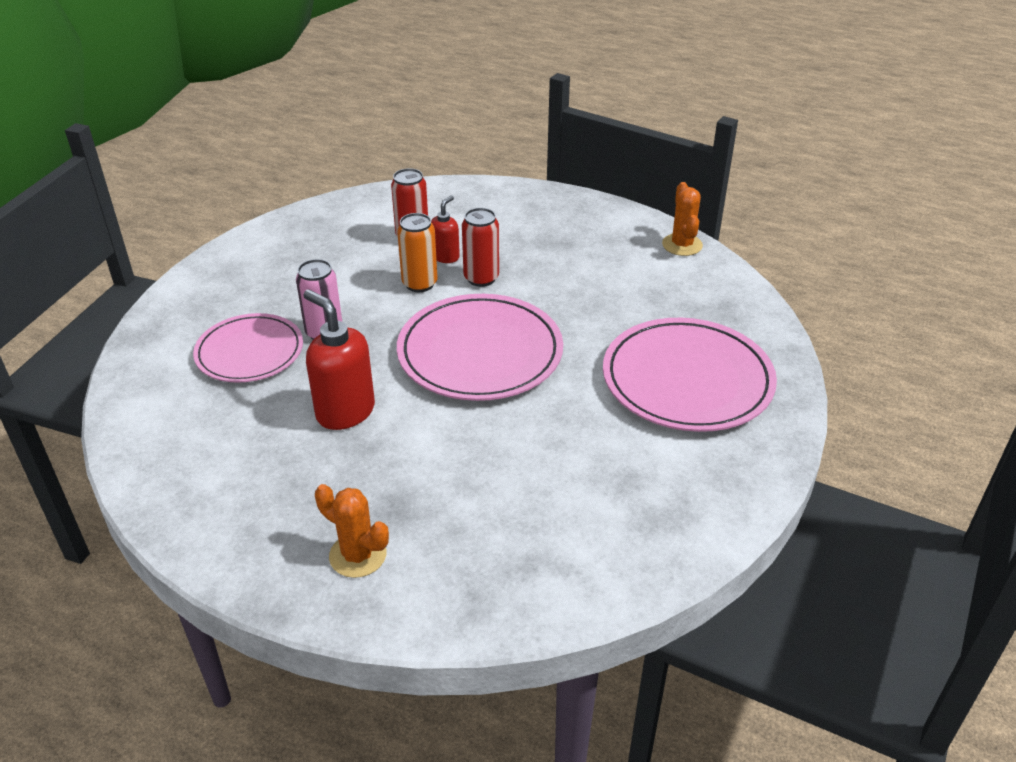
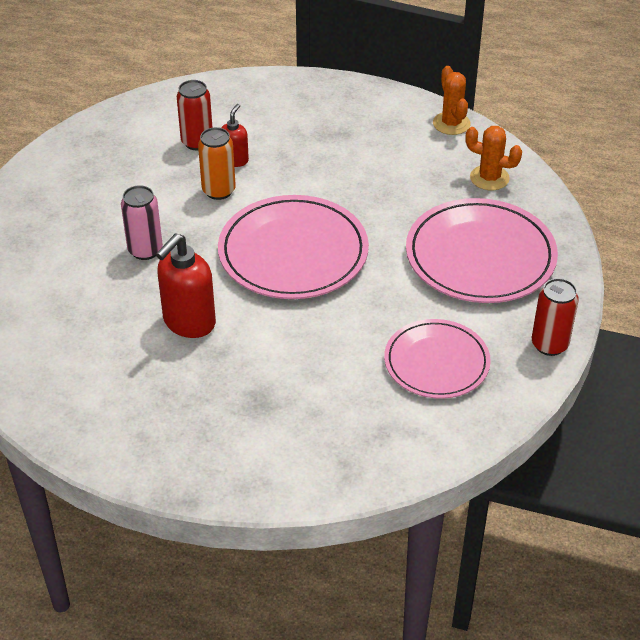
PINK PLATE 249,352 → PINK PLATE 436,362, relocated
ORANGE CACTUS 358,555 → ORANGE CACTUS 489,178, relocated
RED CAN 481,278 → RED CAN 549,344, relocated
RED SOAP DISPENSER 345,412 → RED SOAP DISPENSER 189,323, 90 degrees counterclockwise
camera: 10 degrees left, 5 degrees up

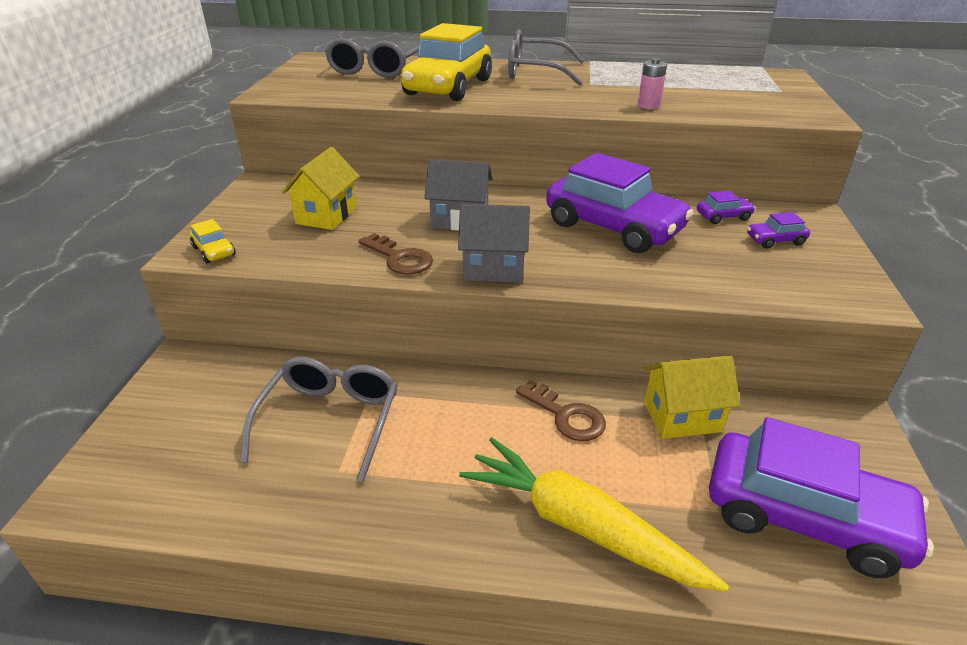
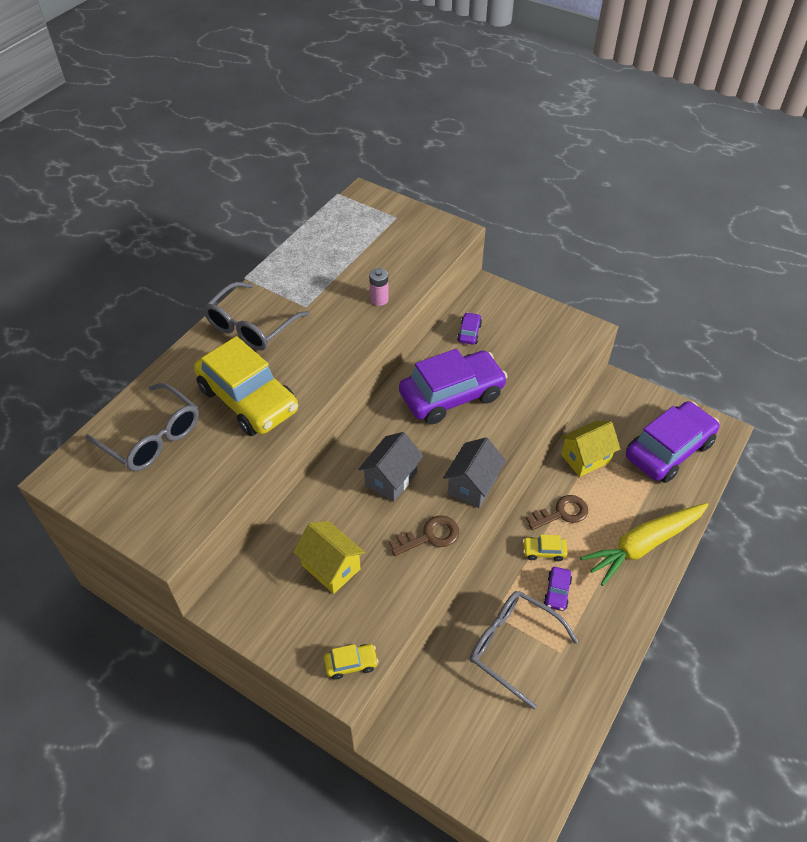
- → YELLOW CAR 544,551
PURPLE CAR 775,240 → PURPLE CAR 557,592, relocated
YELLOW HOUSE 682,417 → YELLOW HOUSE 585,458, 45 degrees clockwise
camera: 65 degrees left, 15 degrees up

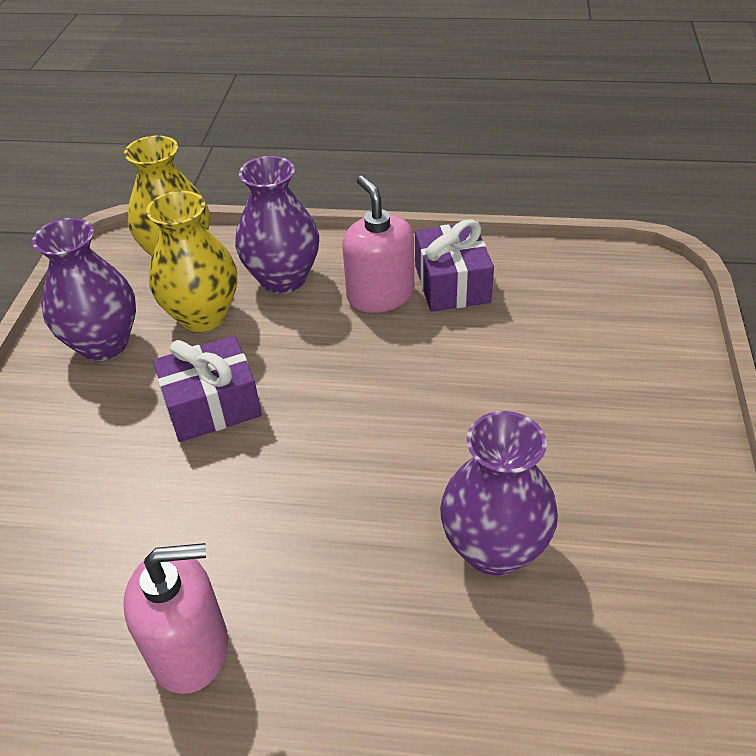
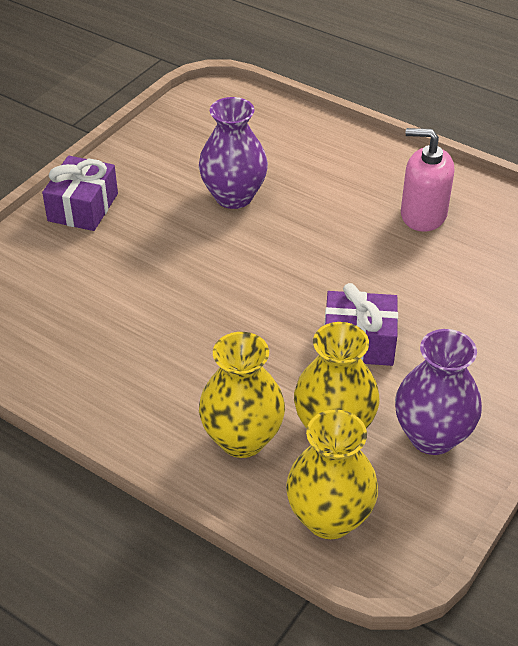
PINK SOAP DISPENSER 380,295 → -
PURPLE GIFT 452,284 → PURPLE GIFT 83,207, relocated
PURPLE VASE 283,279 → YELLOW VASE 242,439
camera: 155 degrees left, 0 degrees up

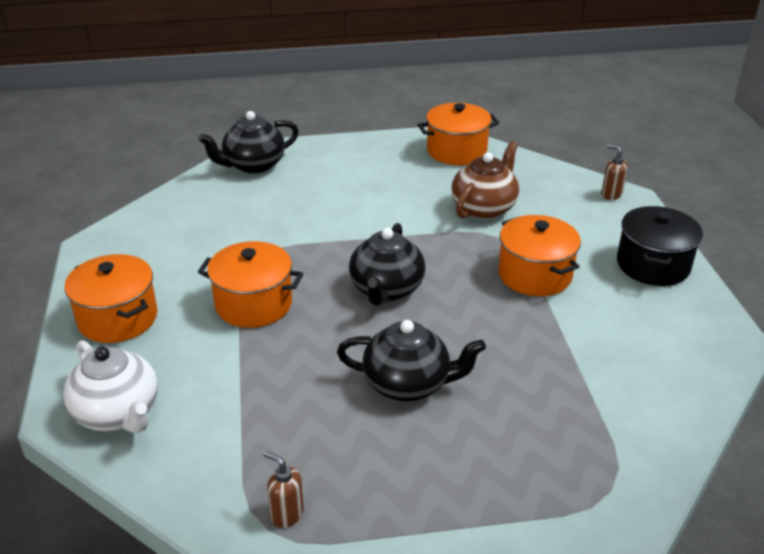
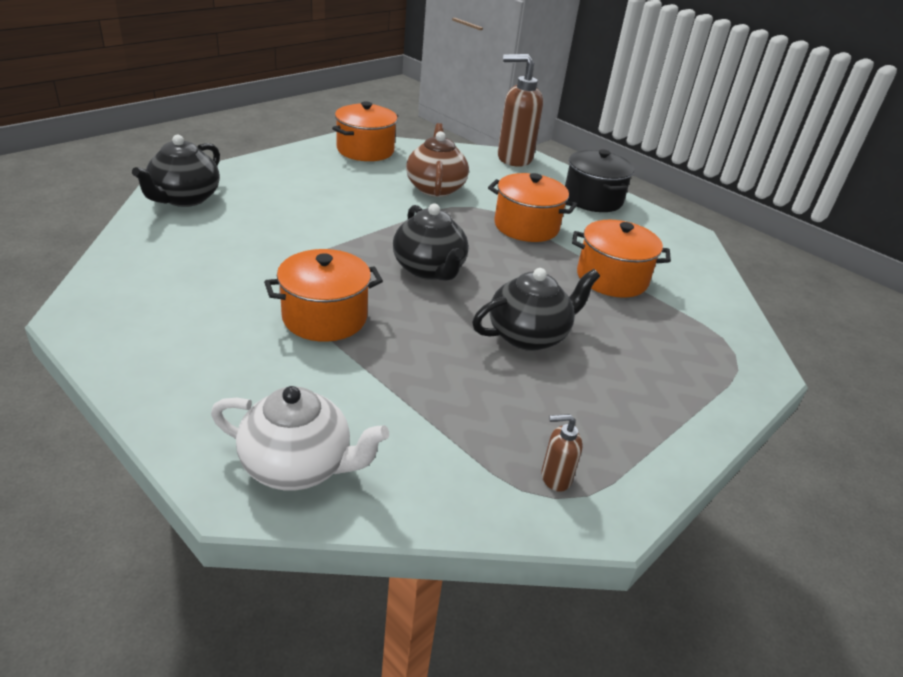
ORANGE POT 118,318 → ORANGE POT 612,278, relocated
BROWN SOAP DISPENSER 611,194 → BROWN SOAP DISPENSER 514,158, x2.18
camera: 40 degrees left, 0 degrees up

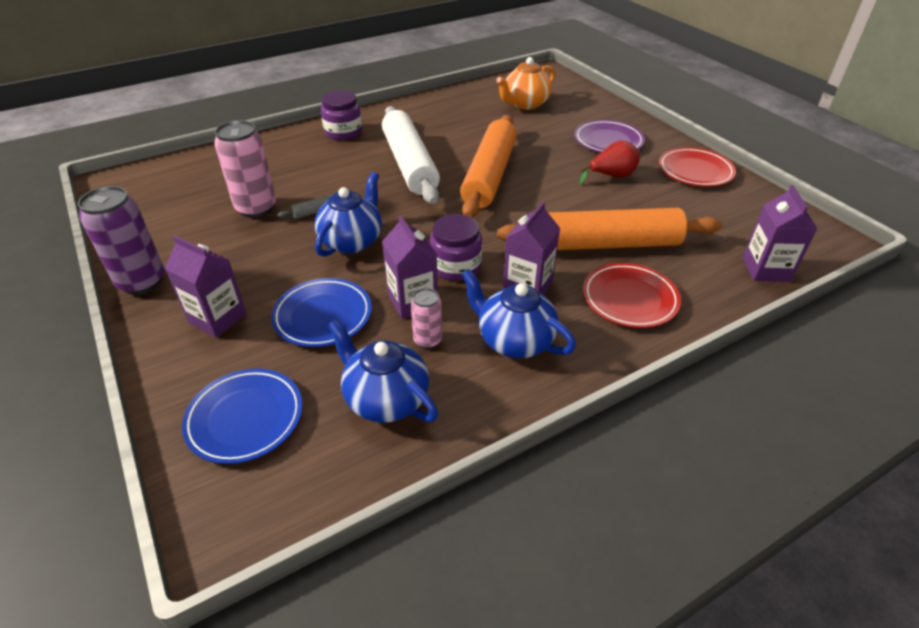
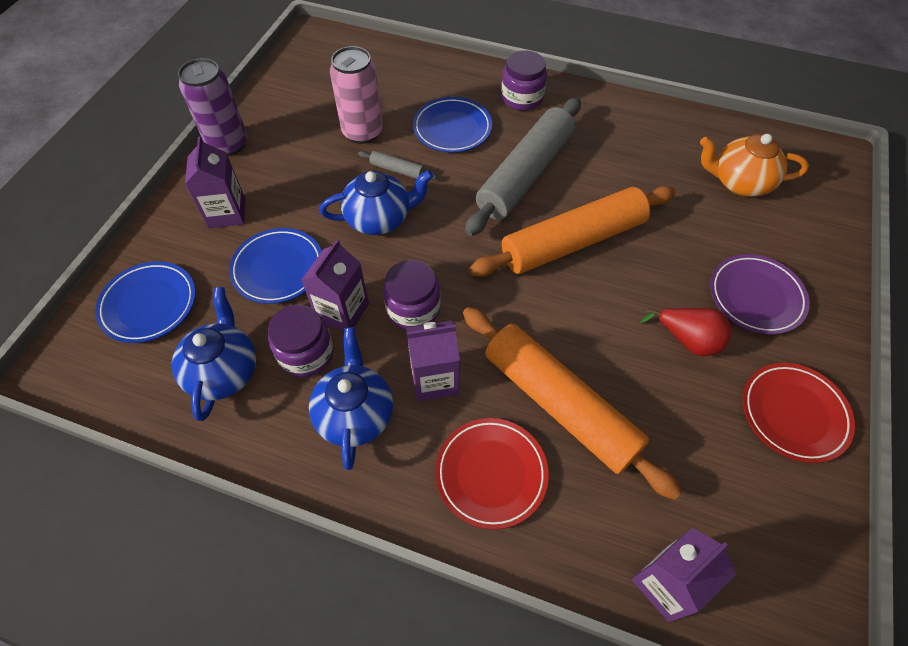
- → BLUE PLATE 452,128
PINK CAN 427,340 → PURPLE JAR 306,353
WHITE ROLLING PIN 409,164 → GREY ROLLING PIN 525,174
camera: 50 degrees right, 15 degrees up

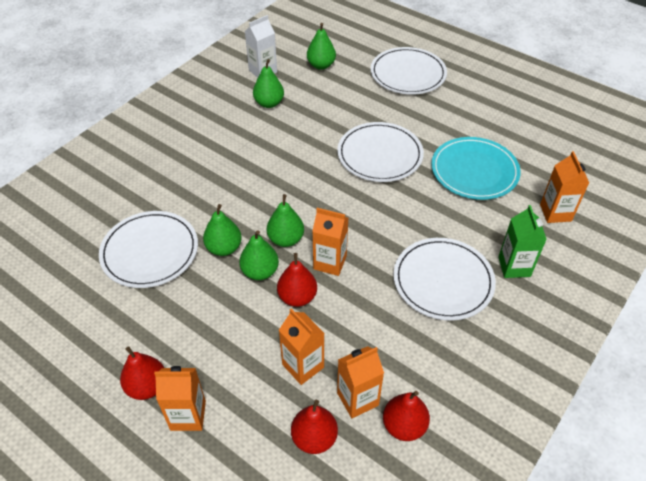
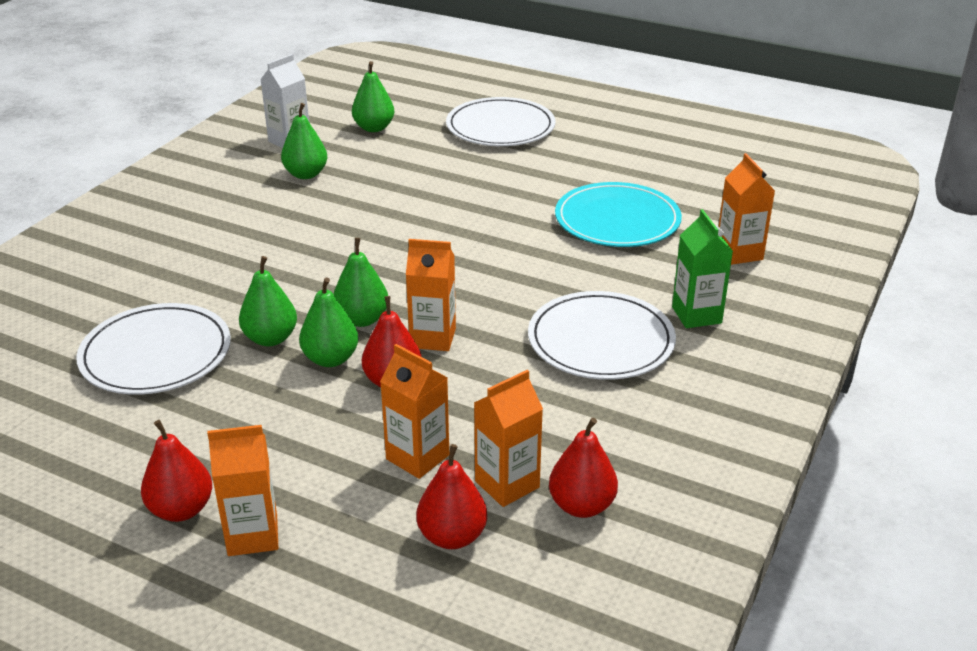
WHITE PLATE 380,155 → -
camera: 10 degrees left, 15 degrees down

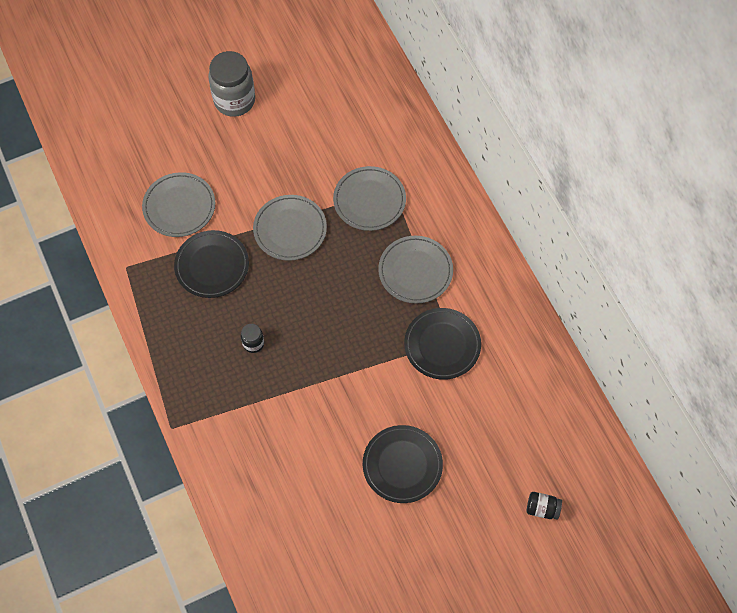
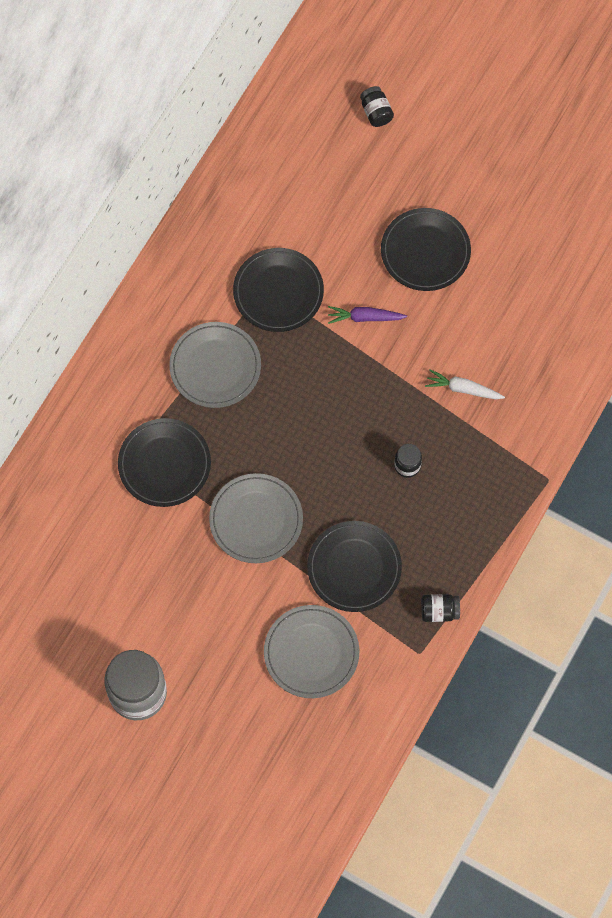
- → PURPLE CARROT 365,317
- → BLACK JAR 439,611
- → WHITE CARROT 463,389
GREY PLATE 369,200 → BLACK PLATE 164,464
camera: 125 degrees left, 5 degrees up

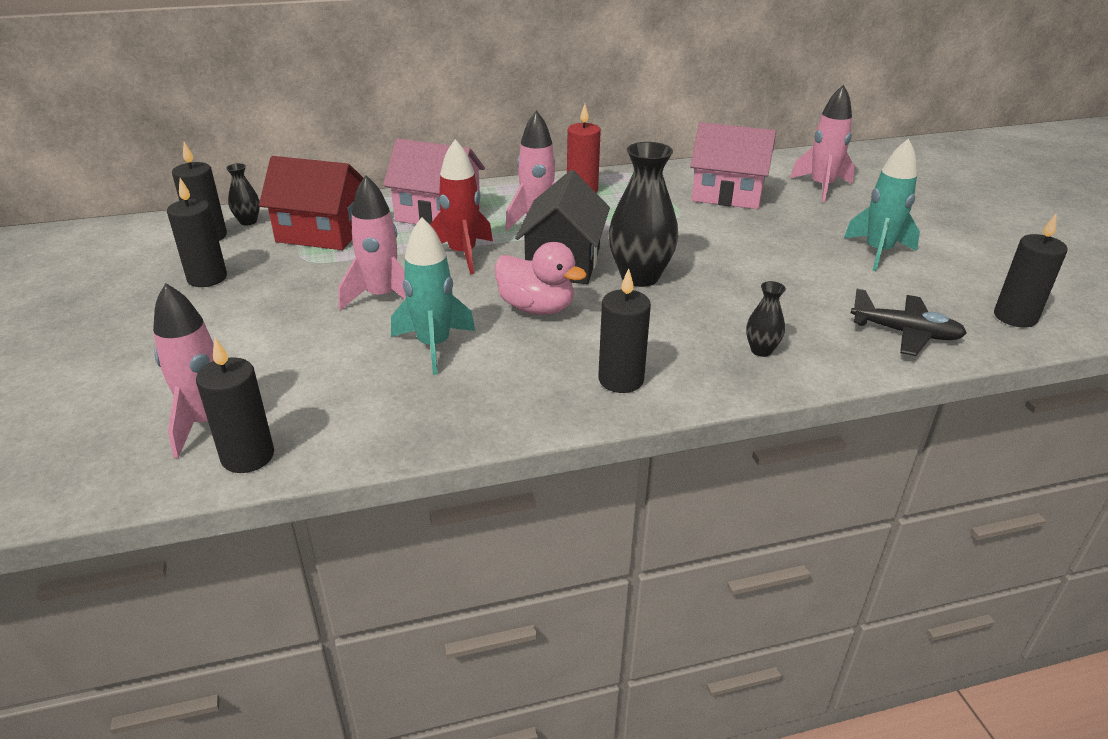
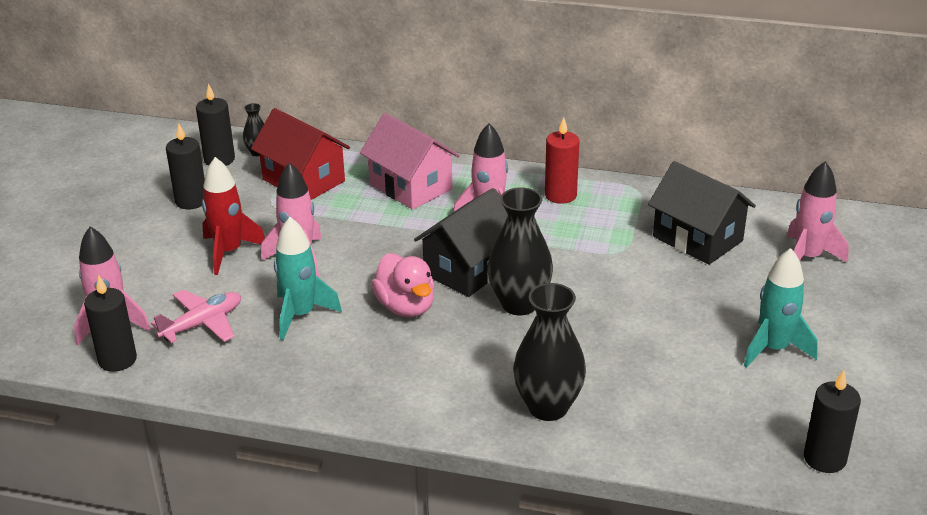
BLACK CANDLE 621,380 → -
BLACK PLANE 905,333 → -
- → PINK PLANE 202,324
RED ROCKET 462,254 → RED ROCKET 229,252, relocated
PINK HOUSE 727,194 → BLACK HOUSE 697,238
BLACK VASE 761,350 → BLACK VASE 548,407, x2.06
camera: 30 degrees right, 0 degrees up

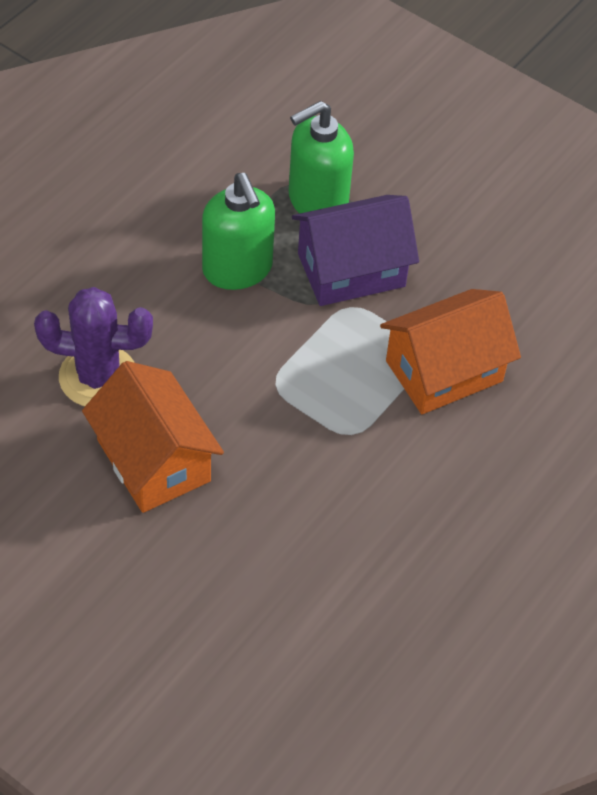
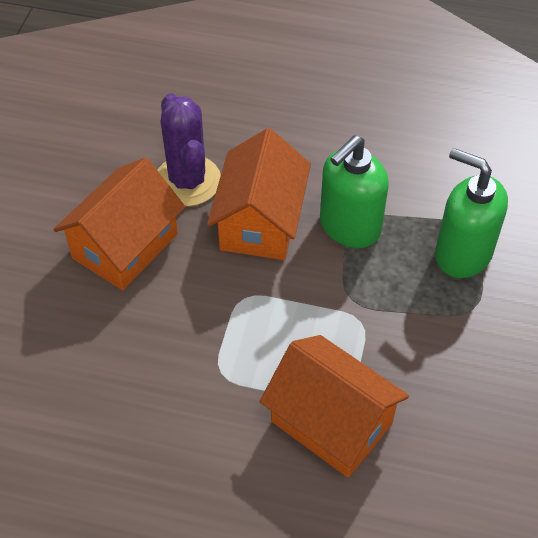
PURPLE HOUSE 351,270 → -
- → ORANGE HOUSE 260,222
camera: 70 degrees right, 0 degrees up

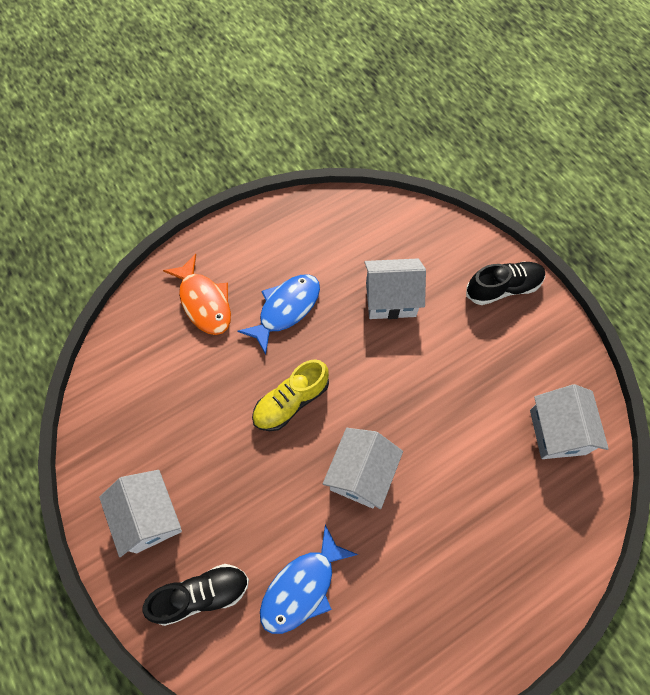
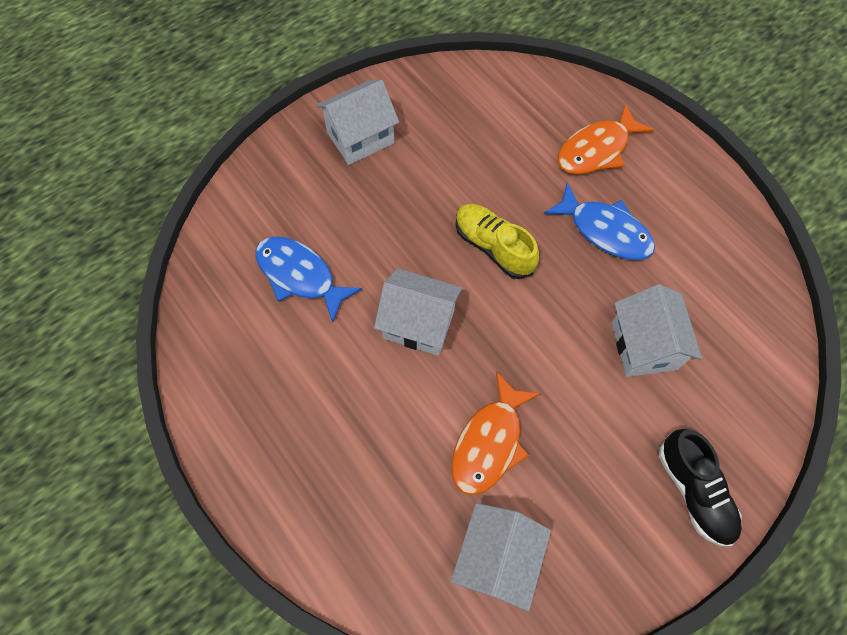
BLACK SHOE 201,594 → -
- → ORANGE FISH 489,443
WHITE HOUSE 557,432 → WHITE HOUSE 496,558, 60 degrees counterclockwise
camera: 85 degrees right, 0 degrees up

